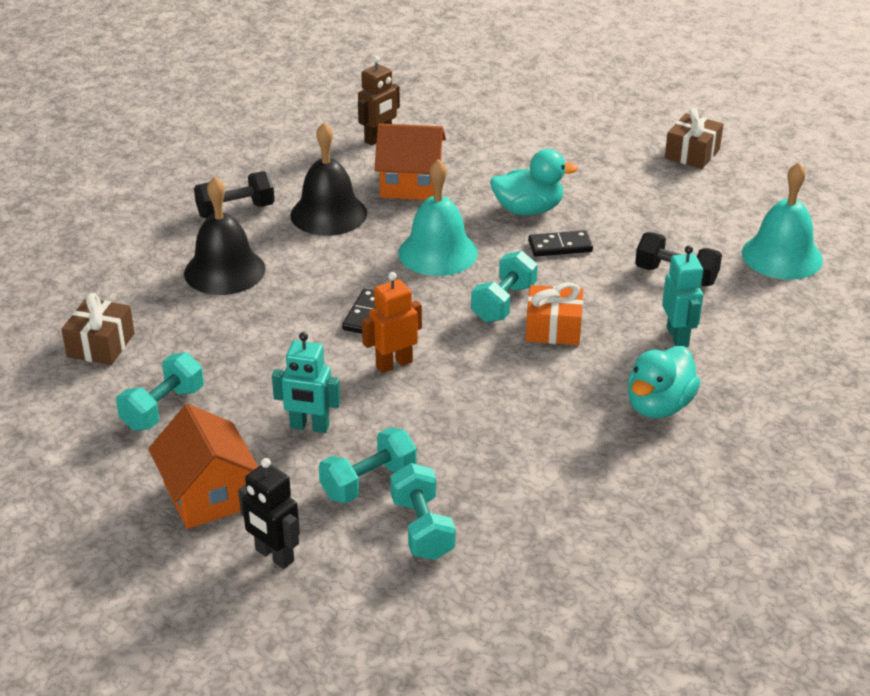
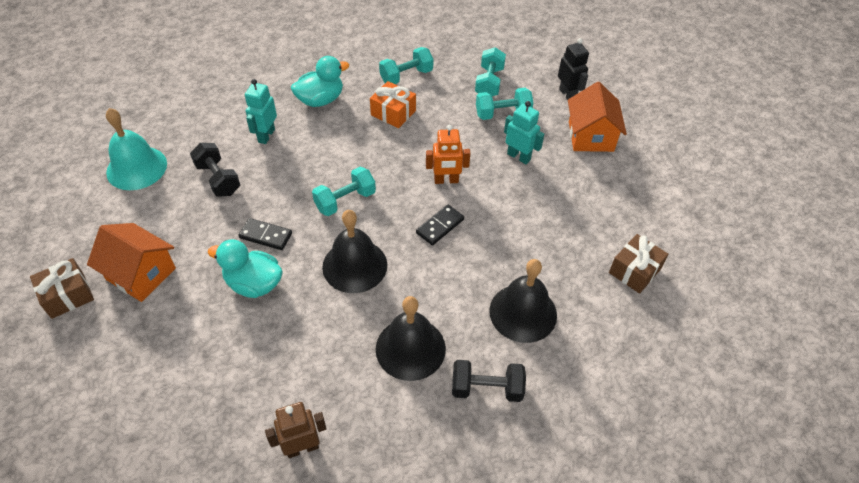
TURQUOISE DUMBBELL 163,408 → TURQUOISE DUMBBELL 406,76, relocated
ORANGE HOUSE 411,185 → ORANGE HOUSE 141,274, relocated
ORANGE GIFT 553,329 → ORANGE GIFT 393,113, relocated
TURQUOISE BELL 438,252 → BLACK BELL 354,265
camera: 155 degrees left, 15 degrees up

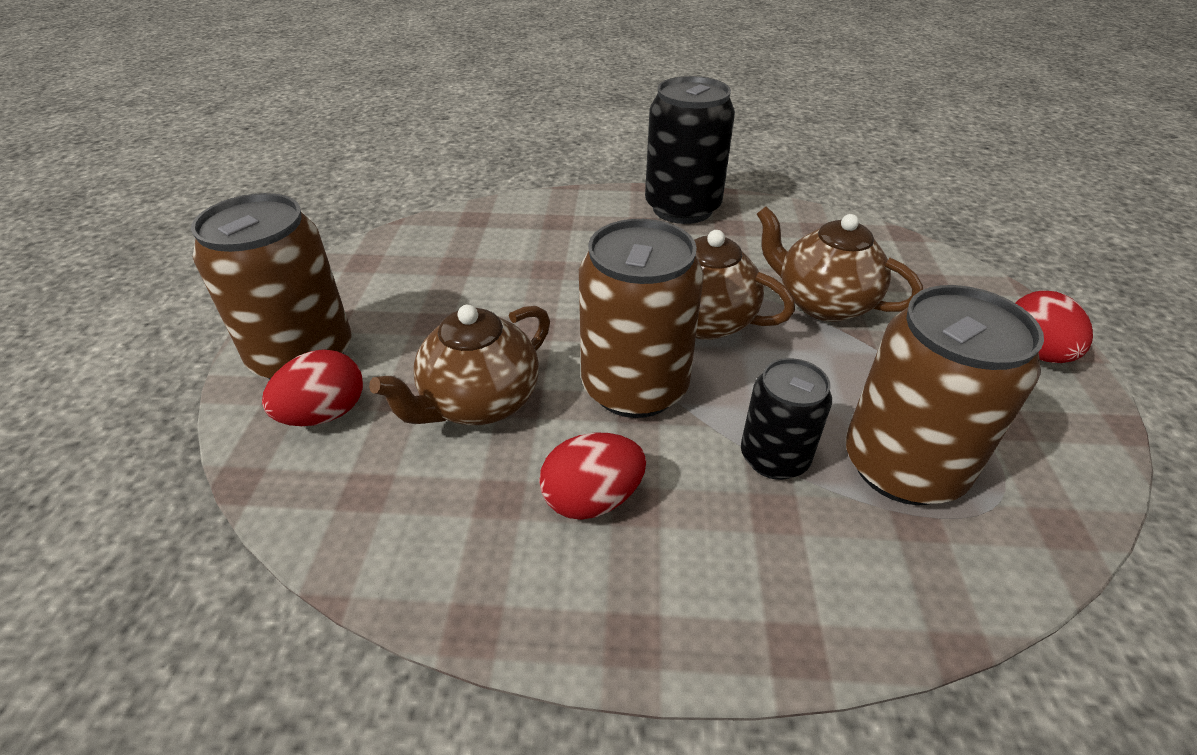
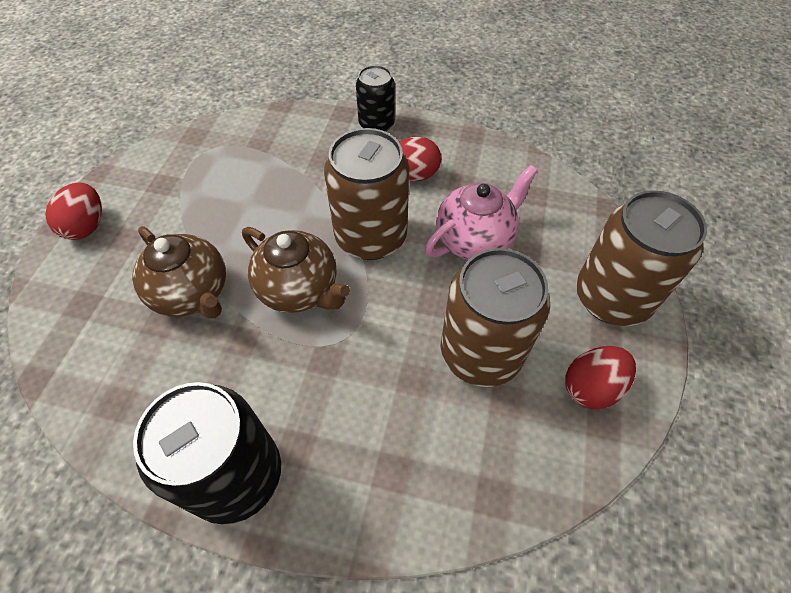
RED EGG 325,414 → RED EGG 591,387, relocated
BLACK CAN 774,458 → BLACK CAN 376,124, relocated
BROWN CAN 902,466 → BROWN CAN 481,353, relocated
BROWN TEAPOT 479,403 → PINK TEAPOT 475,239
camera: 170 degrees left, 15 degrees up

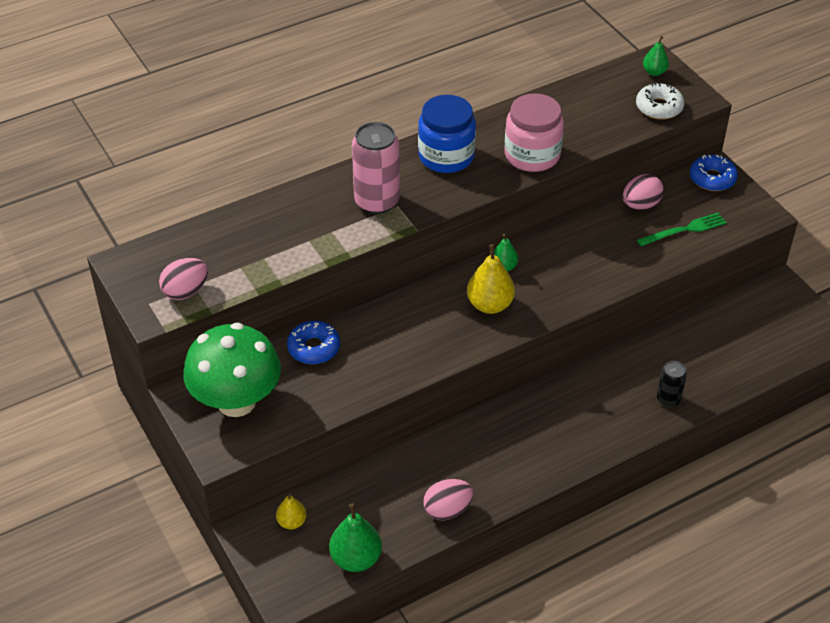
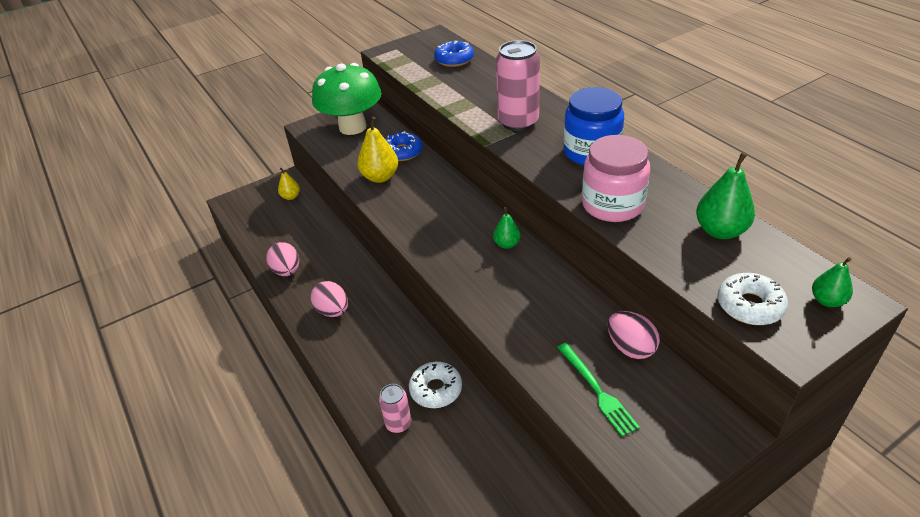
- → WHITE DONUT 436,389
PINK EGG 185,291 → PINK EGG 333,311, relocated
GREEN PEAR 356,558 → GREEN PEAR 720,231, relocated
YELLOW PEAR 490,305 → YELLOW PEAR 380,177, relocated
BLUE DONUT 712,178 → BLUE DONUT 454,59, relocated
BLACK CAN 668,399 → PINK CAN 398,423
camera: 90 degrees right, 5 degrees down

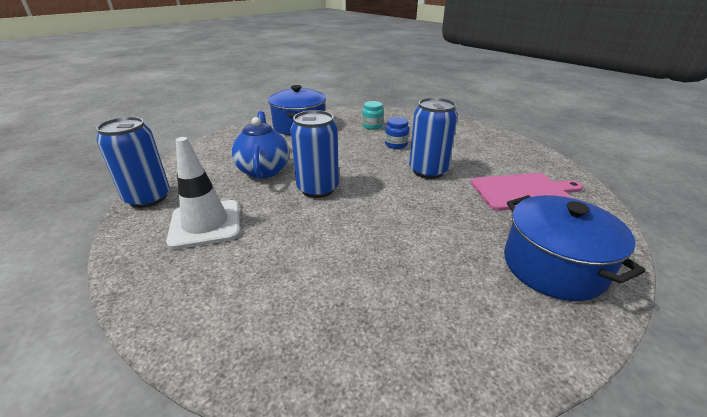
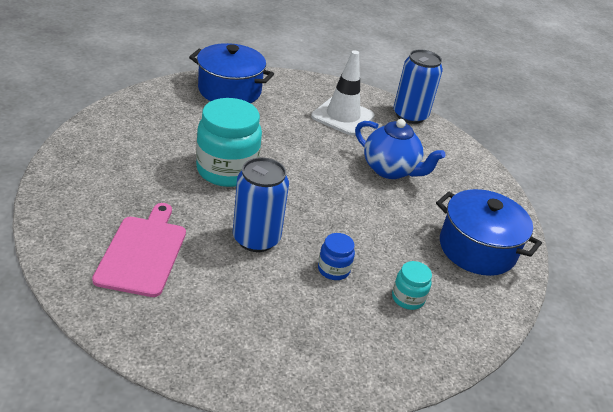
BLUE CAN 317,189 → -
- → TURQUOISE JAR 227,170
BLUE POT 553,266 → BLUE POT 229,90, relocated
PINK CUTTING BOARD 523,191 → PINK CUTTING BOARD 143,252, 150 degrees clockwise
camera: 130 degrees right, 5 degrees up

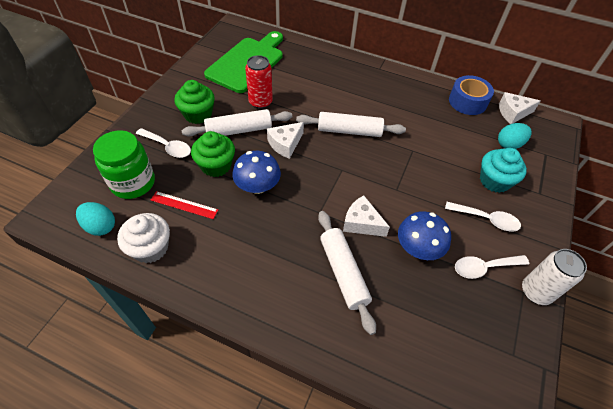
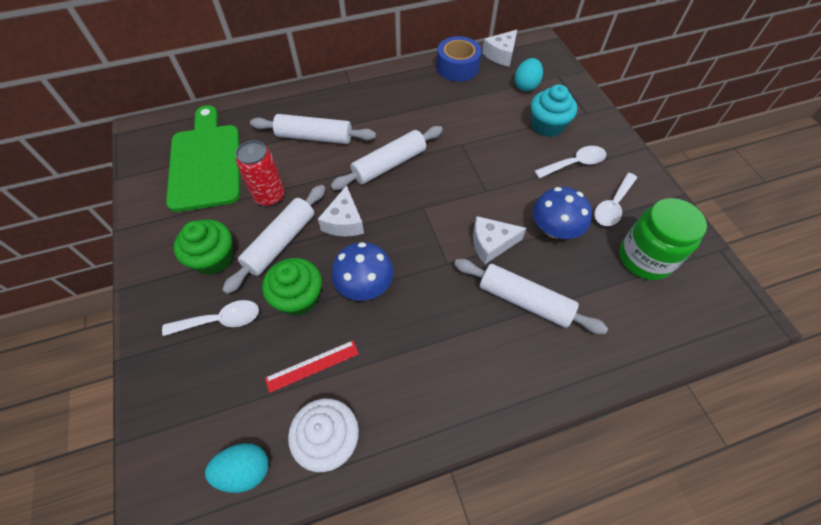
WHITE CAN 536,292 → -
- → WHITE ROLLING PIN 314,137
GREEN JAR 133,183 → GREEN JAR 645,258, relocated
camera: 40 degrees left, 5 degrees up

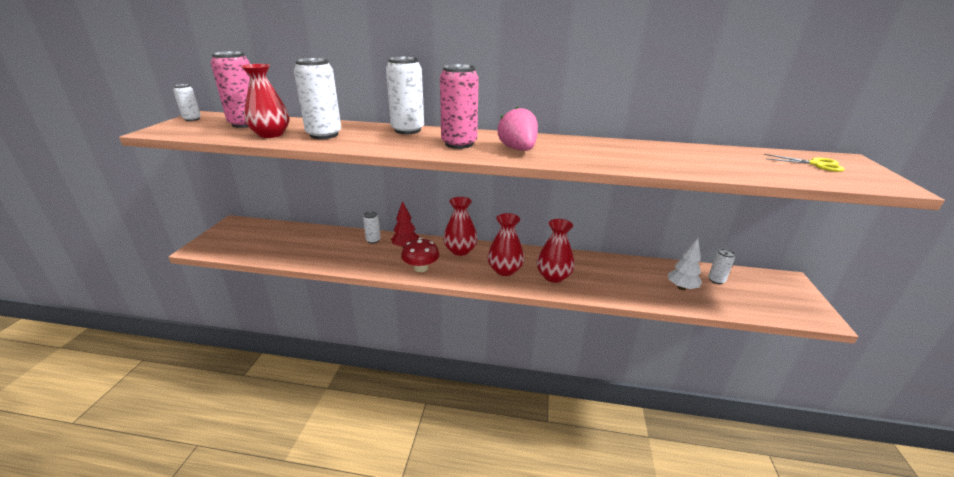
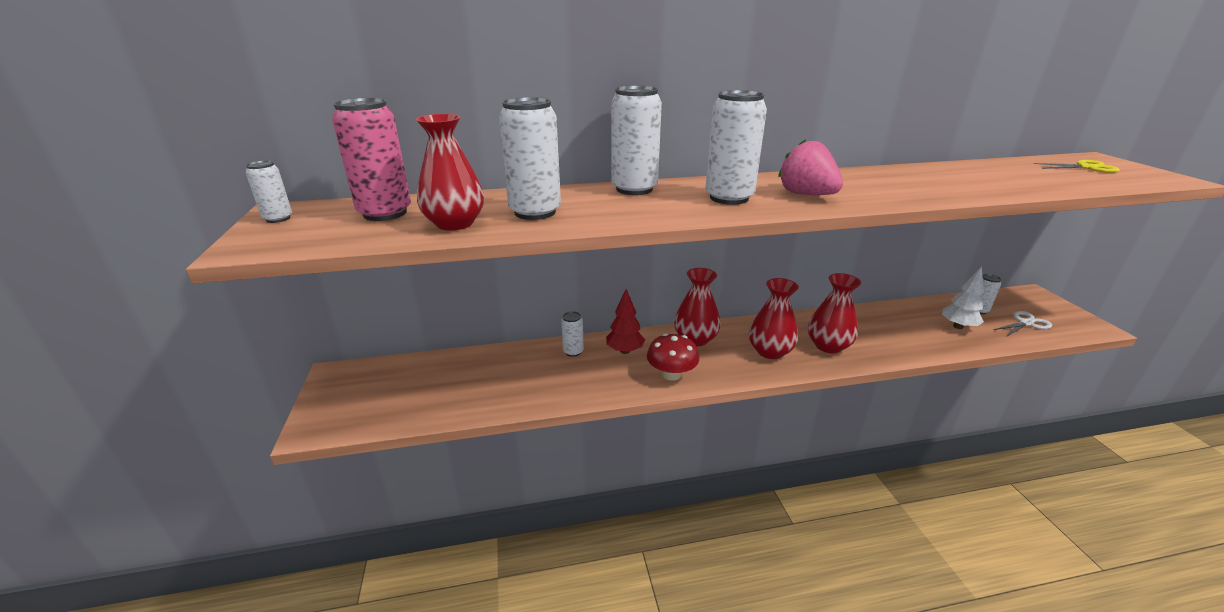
- → WHITE SCISSORS 1026,323
PINK CAN 459,144 → WHITE CAN 729,198
camera: 20 degrees left, 0 degrees up

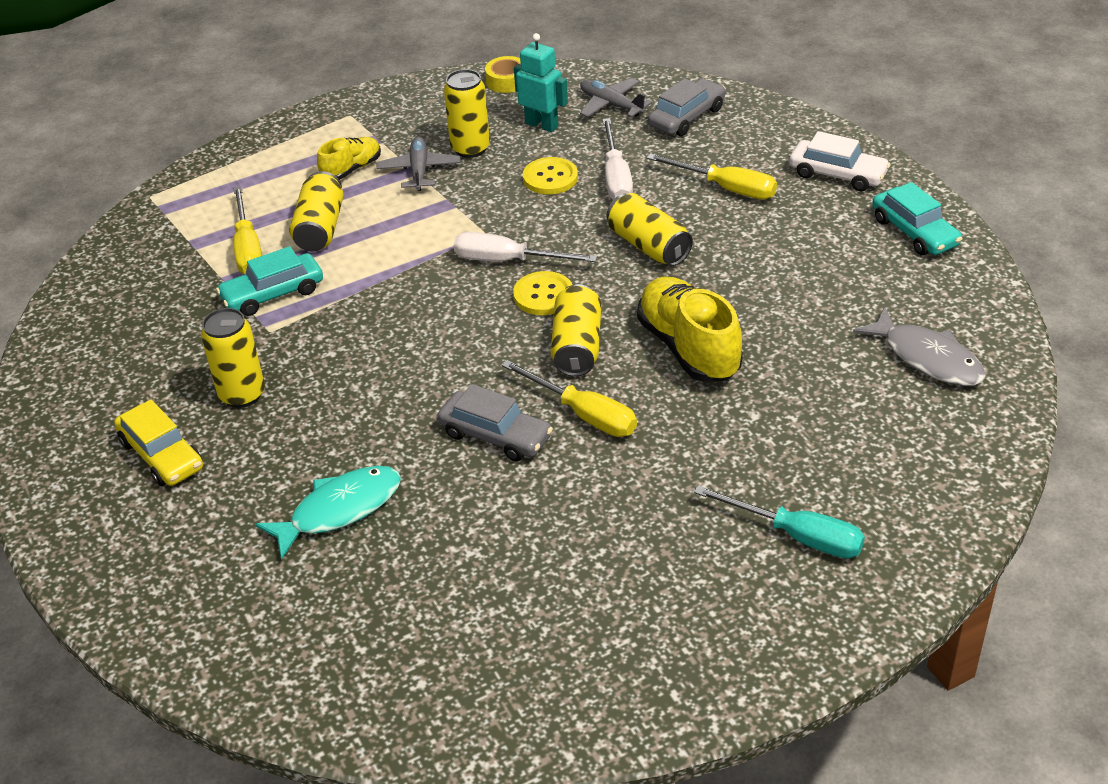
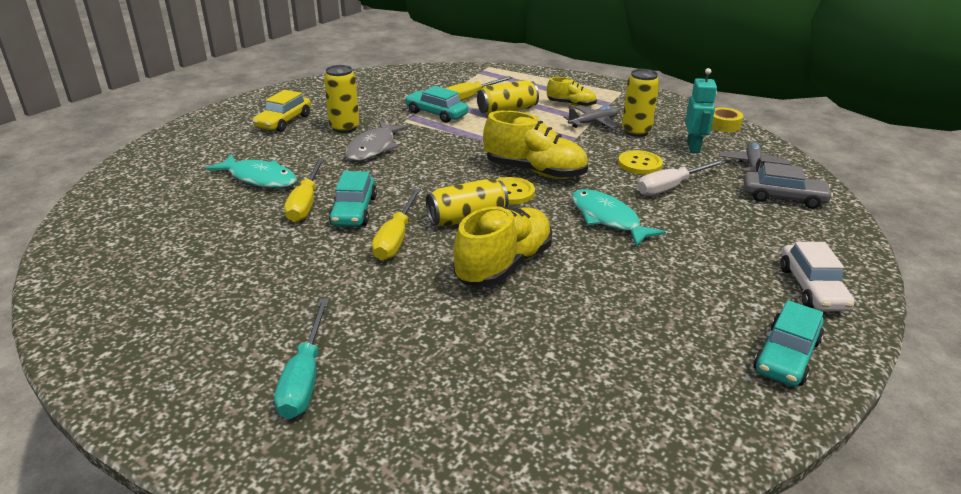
YELLOW SCREWDRIVER 726,188 → YELLOW SCREWDRIVER 305,203, relocated
GREY FISH 927,358 → GREY FISH 373,148, relocated
WHITE SCREWDRIVER 508,260 → YELLOW SHOE 535,171
YELLOW CAN 648,246 → TURQUOISE FISH 607,219
GREY CAR 495,435 → TURQUOISE CAR 354,211
camera: 60 degrees right, 10 degrees down

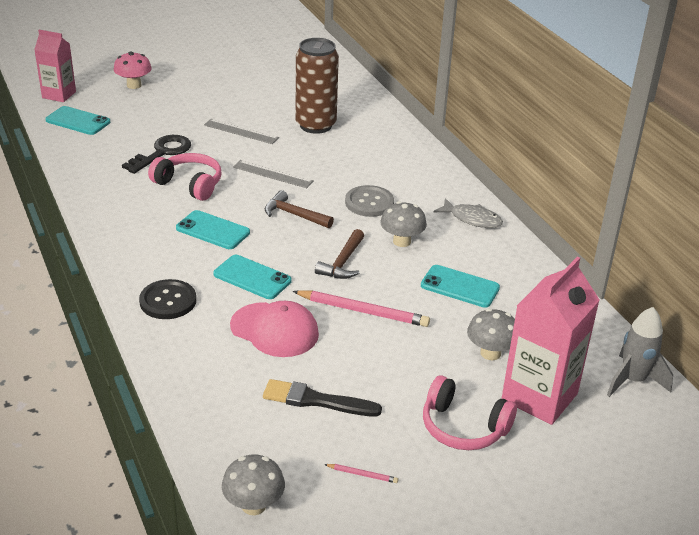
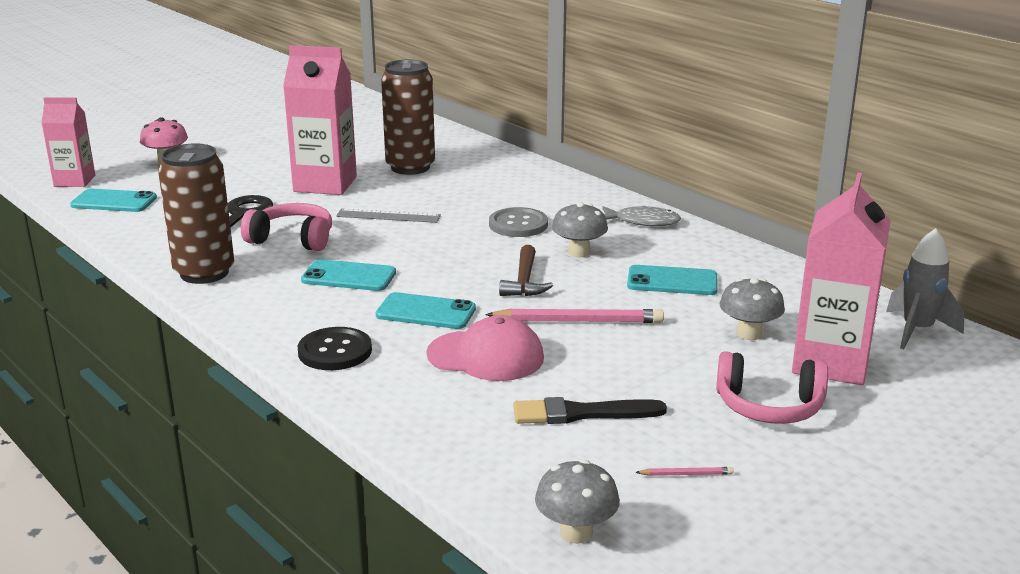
BROWN HAMMER 294,215 → -
- → BROWN CAN 204,273
GREY RULER 241,131 → PINK CARTON 325,184
camera: 15 degrees left, 10 degrees down

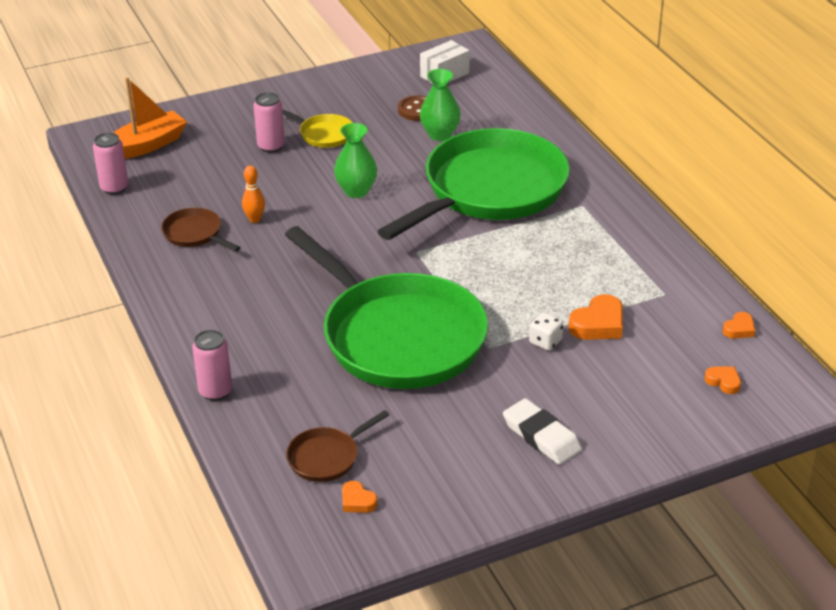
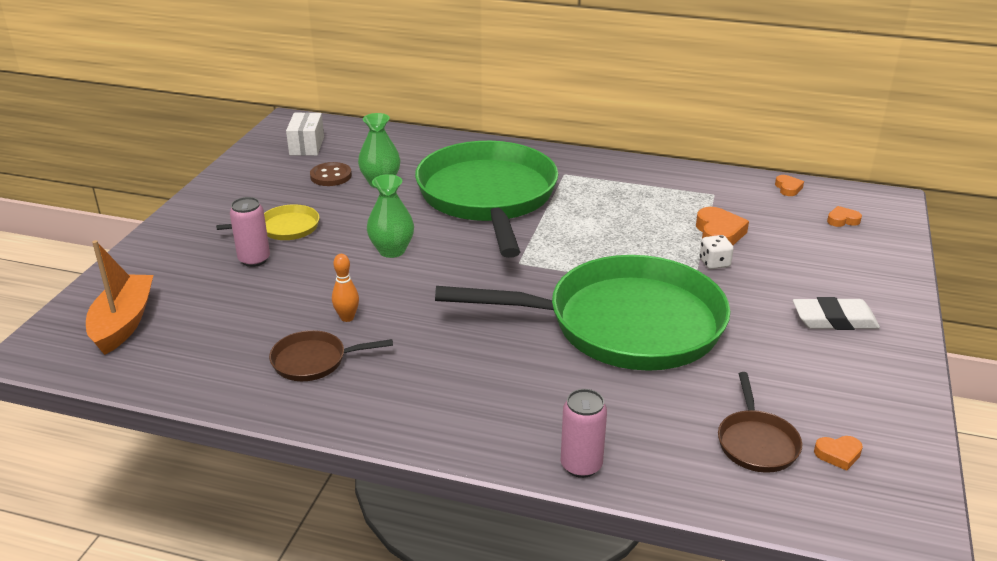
PINK CAN 114,188 → -
camera: 50 degrees left, 5 degrees down

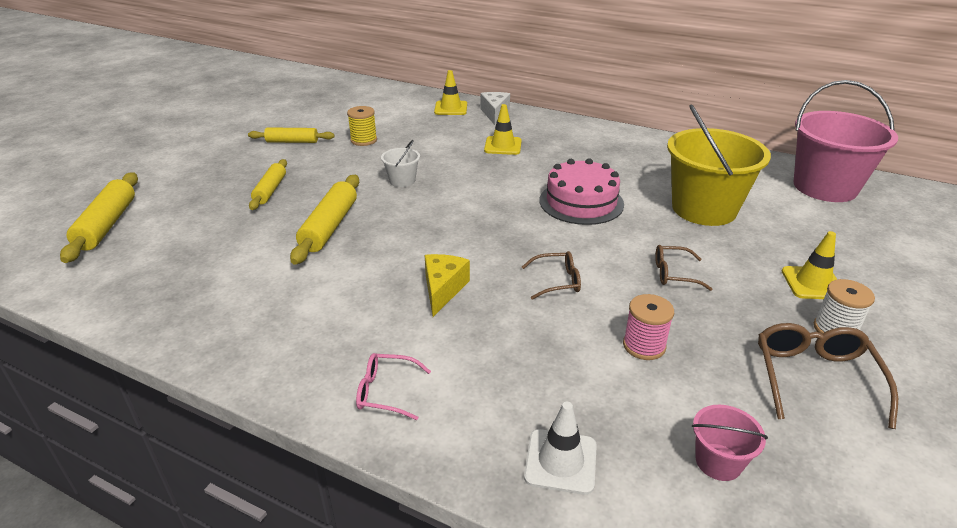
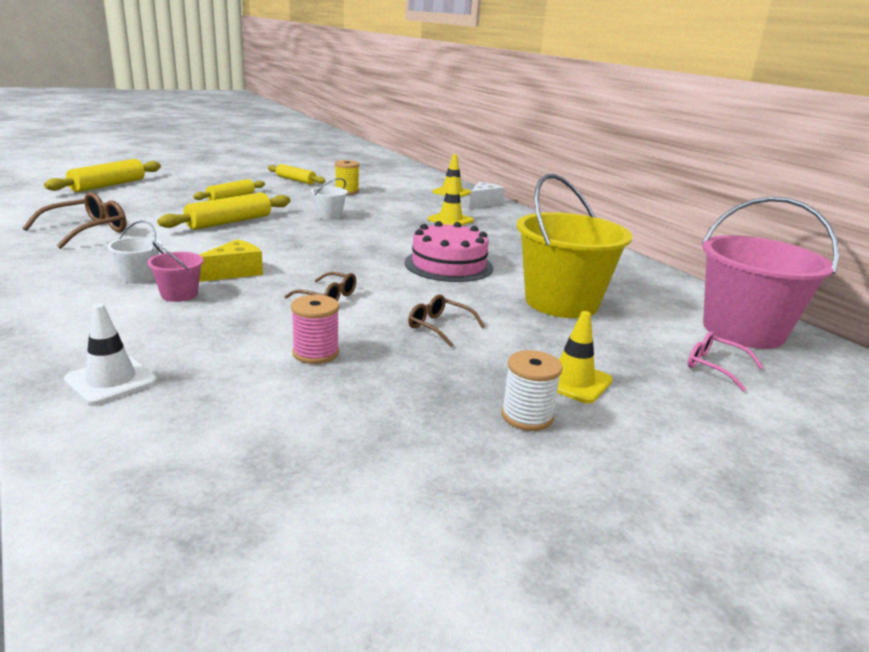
- → WHITE BUCKET 139,277
PINK GLASSES 386,392 → PINK GLASSES 714,367, relocated
PINK BUCKET 718,462 → PINK BUCKET 179,294, relocated
BROWN GLASSES 814,378 → BROWN GLASSES 87,231, relocated
camera: 30 degrees right, 10 degrees down

